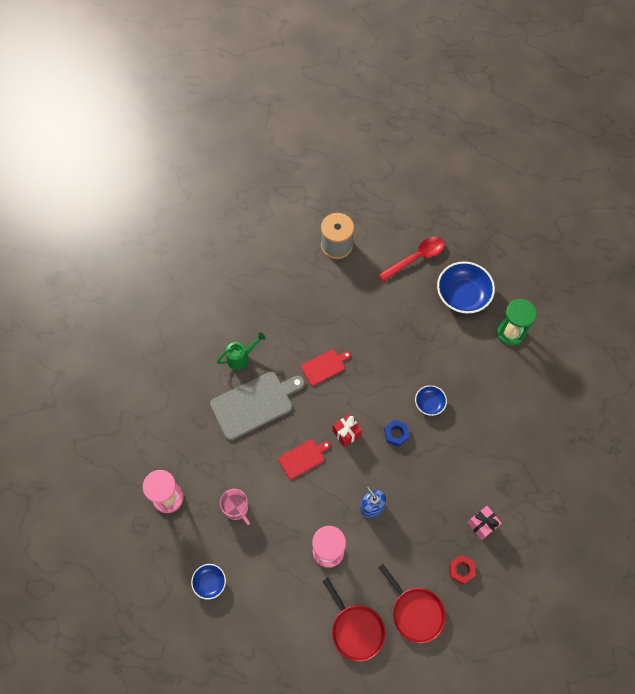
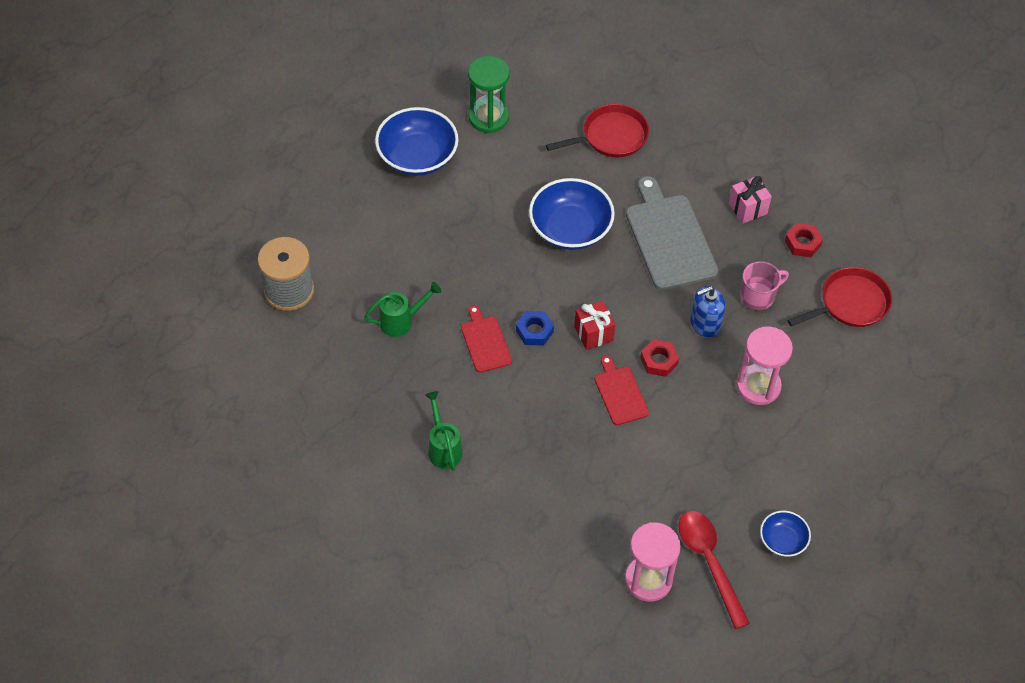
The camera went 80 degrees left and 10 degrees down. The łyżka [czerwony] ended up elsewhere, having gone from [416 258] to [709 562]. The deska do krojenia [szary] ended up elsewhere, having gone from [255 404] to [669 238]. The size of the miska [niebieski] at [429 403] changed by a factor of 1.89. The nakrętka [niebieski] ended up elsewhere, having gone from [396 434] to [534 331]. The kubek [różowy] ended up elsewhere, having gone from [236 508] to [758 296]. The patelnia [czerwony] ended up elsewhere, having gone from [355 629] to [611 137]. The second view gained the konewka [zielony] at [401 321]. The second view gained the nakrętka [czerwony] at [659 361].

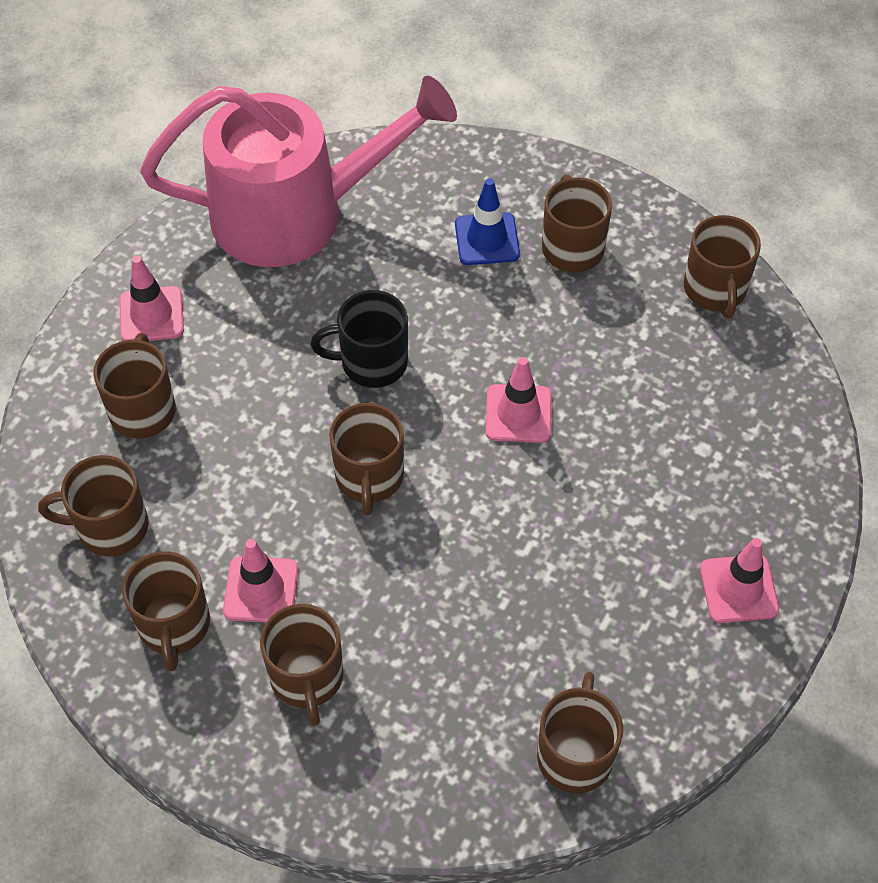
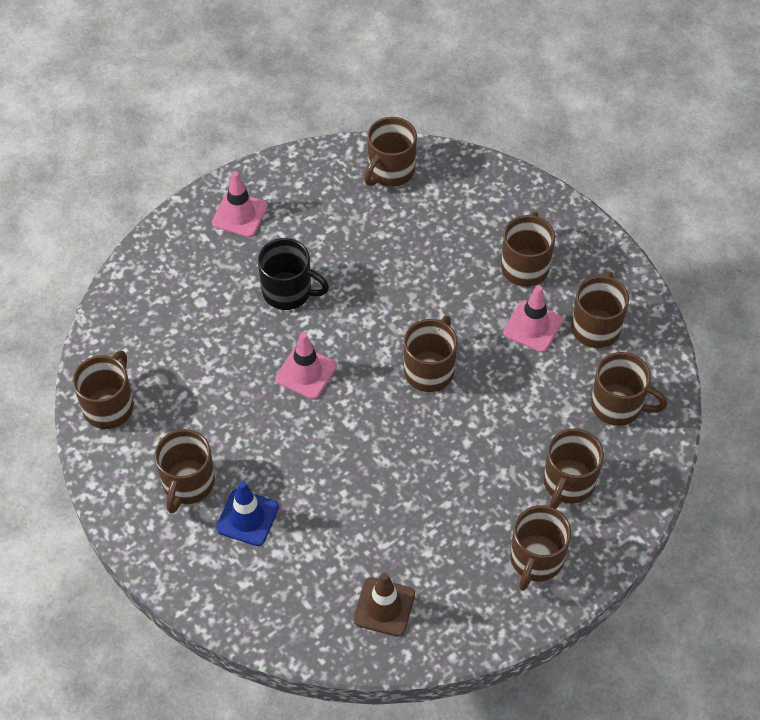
The camera went 155 degrees left and 0 degrees up. Where the konewka [różowy] stood at [296 213], the pachołek [brązowy] came to stand at [384 607]. Where the pachołek [różowy] stood at [151 315], the kubek [brązowy] came to stand at [536 559]. The kubek [czarny] ended up elsewhere, having gone from [371 362] to [288 291].

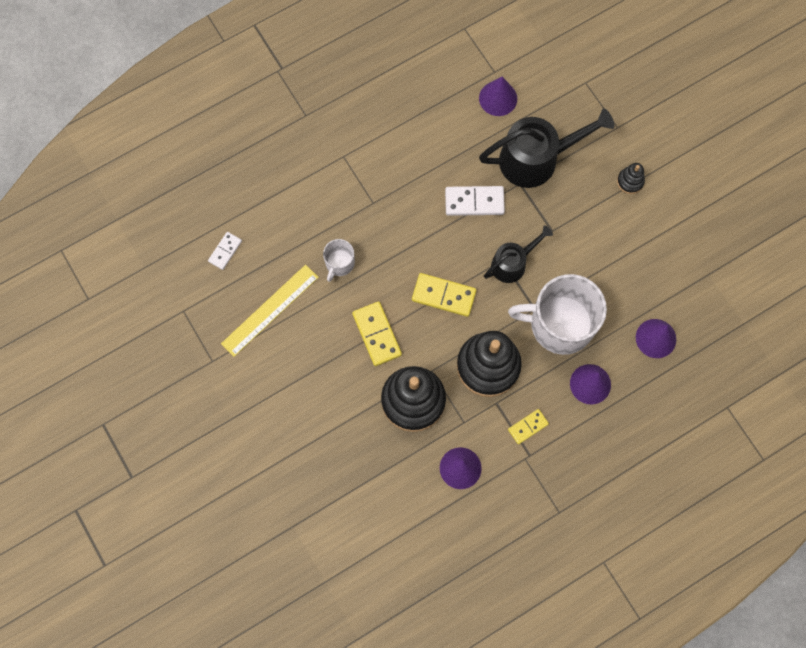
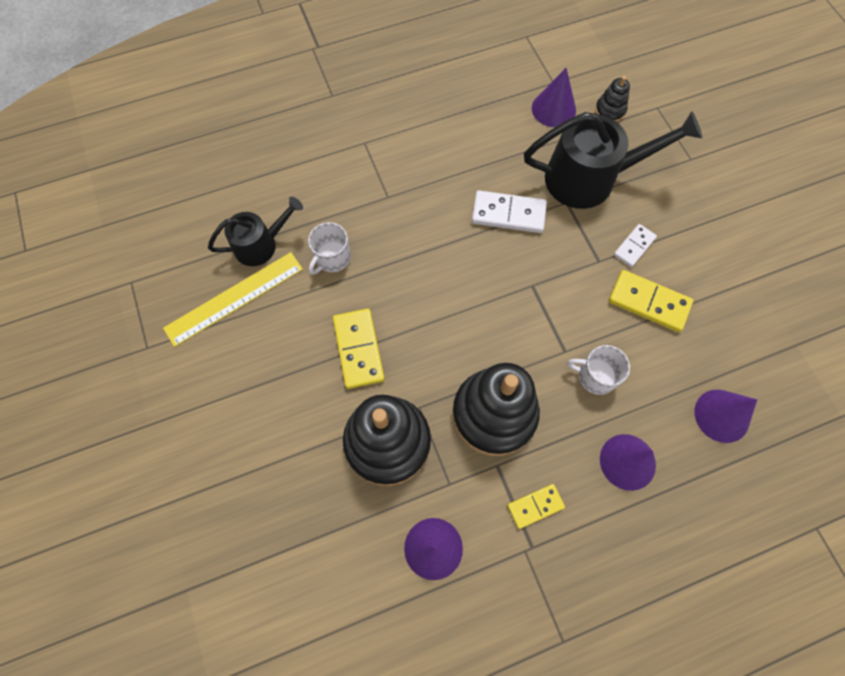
The camera went 10 degrees right and 5 degrees down. The zabawka nakładanka [czarny] ended up elsewhere, having gone from [630 181] to [610 111]. The konewka [czarny] ended up elsewhere, having gone from [512 263] to [260 245]. The kostka domina [biały] ended up elsewhere, having gone from [225 251] to [634 246]. The kostka domina [żółty] ended up elsewhere, having gone from [444 295] to [648 302]. The size of the kubek [biały] at [560 324] changed by a factor of 0.46.

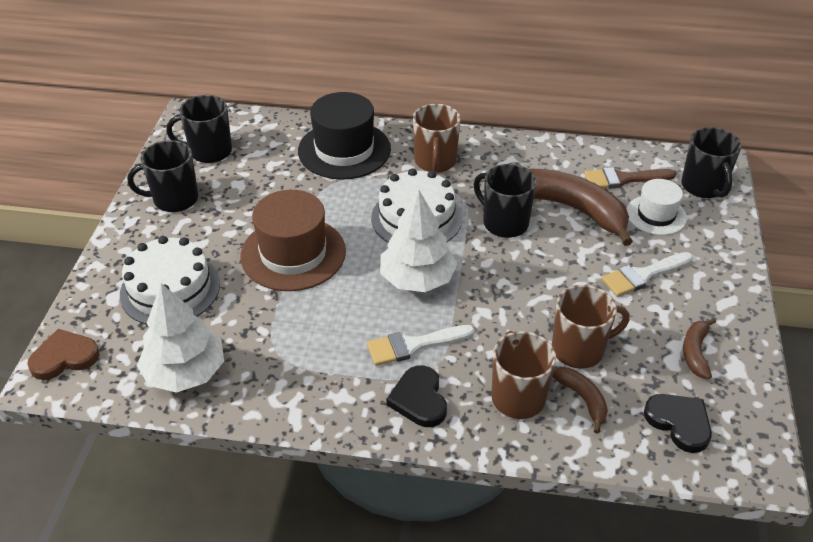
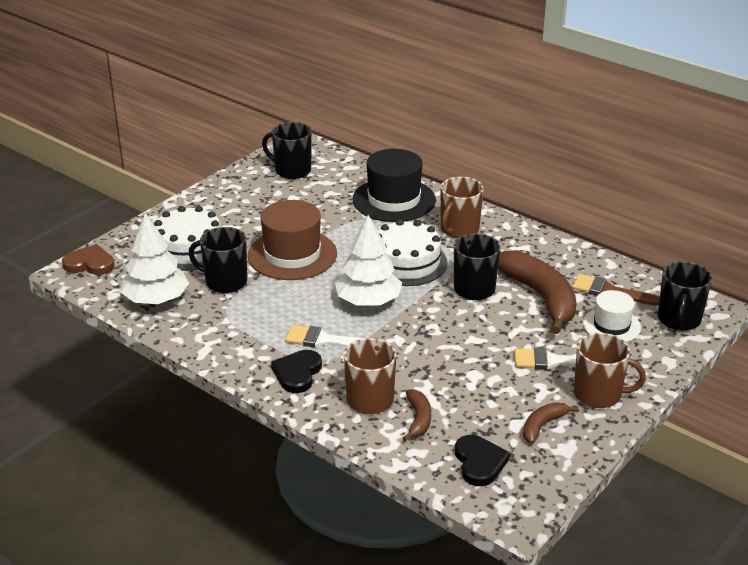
The camera went 30 degrees right and 10 degrees down. The kubek [czarny] ended up elsewhere, having gone from [174 199] to [225 282]. The kubek [brązowy] ended up elsewhere, having gone from [579 349] to [598 394].

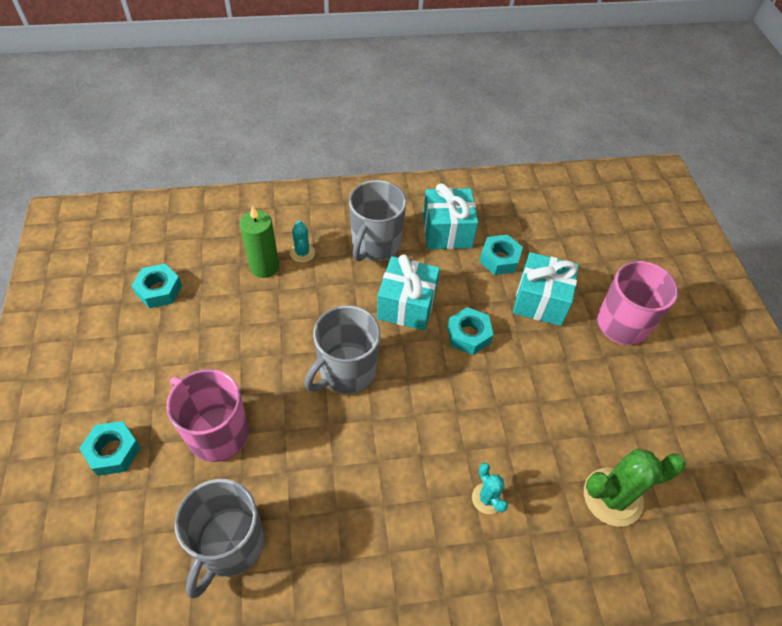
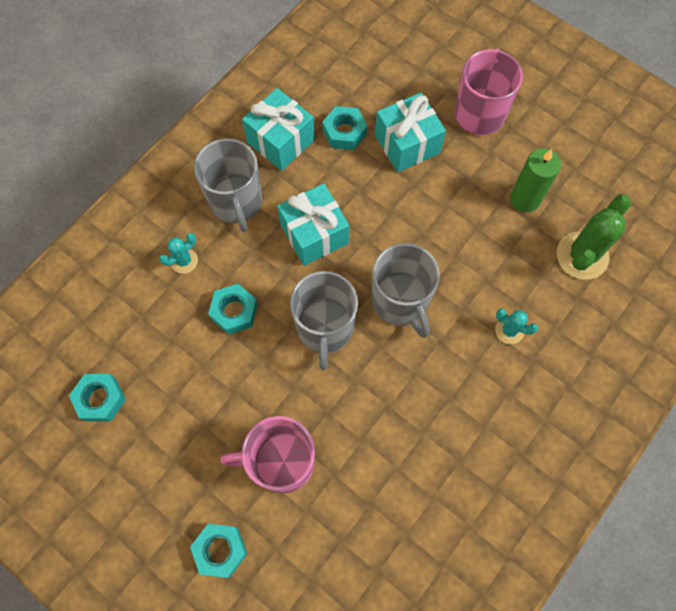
The camera went 40 degrees left and 15 degrees up. The świeca [zielony] ended up elsewhere, having gone from [264 267] to [525 199]. The kaktus [turkusowy] at [302 253] ended up facing another way, 75 degrees counterclockwise from before. The nakrętka [turkusowy] ended up elsewhere, having gone from [468 335] to [234 311]. The kubek [szary] ended up elsewhere, having gone from [230 545] to [400 302].

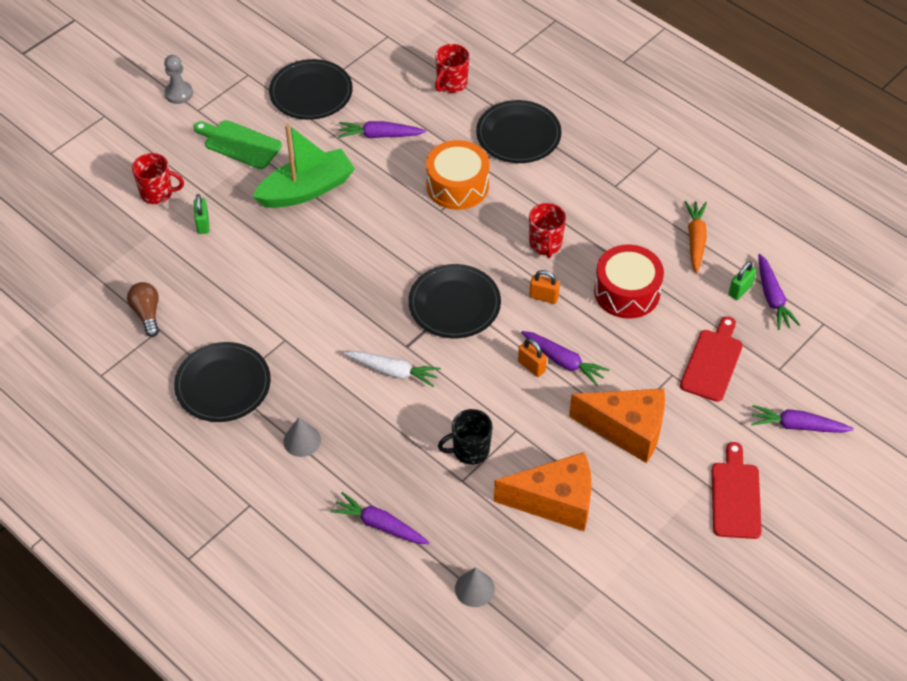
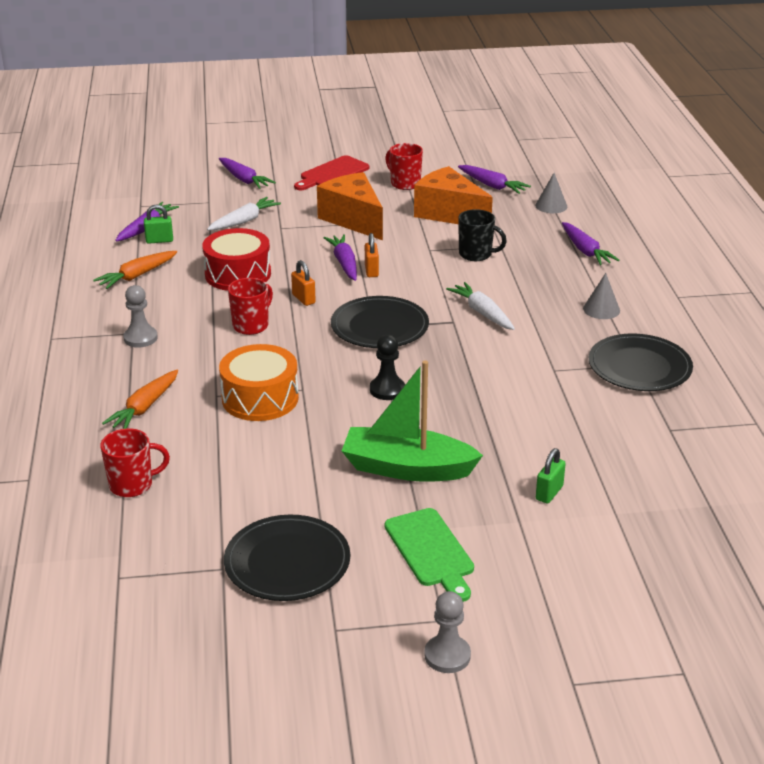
The camera went 140 degrees left and 20 degrees down. Where the talerz [czarny] stood at [518 135], the marchewka [pomarańczowy] came to stand at [145 407]. The marchewka [fioletowy] ended up elsewhere, having gone from [380 135] to [492 185]. The kubek [czerwony] ended up elsewhere, having gone from [157 193] to [404 183]. The second view lost the żarówka [brązowy] at [147 314]. Where the deska do krojenia [czerwony] stood at [712 362], the marchewka [biały] came to stand at [244 221]. The second view gained the pionek [szary] at [140 338]. The second view gained the pionek [czarny] at [387 390].

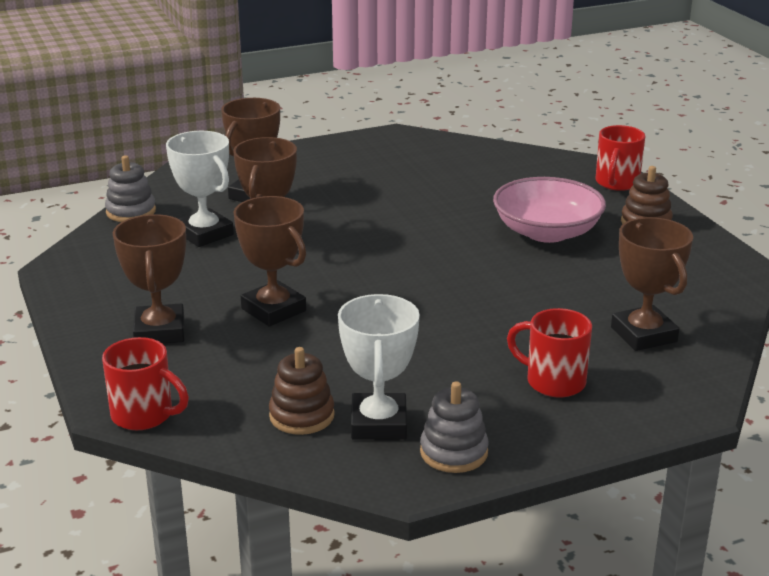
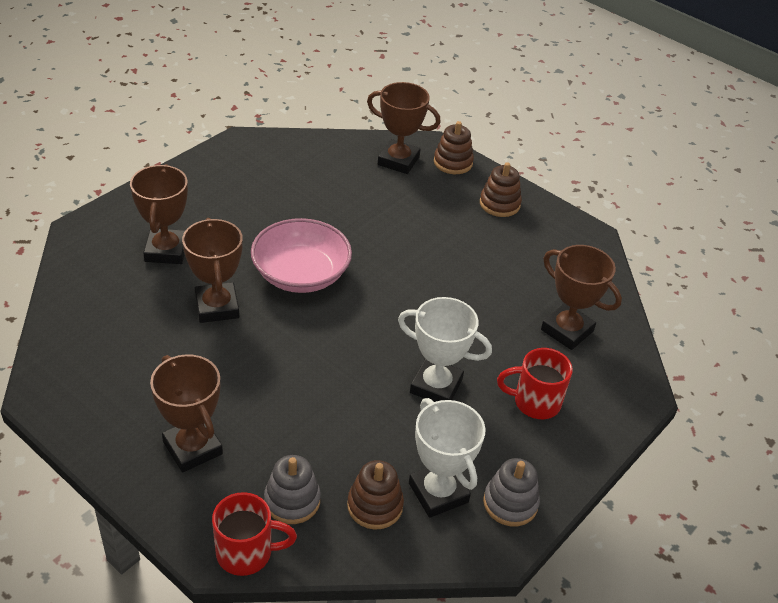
The camera went 30 degrees left and 15 degrees up. Where the kubek [czerwony] stood at [616 183], the zabawka nakładanka [brązowy] came to stand at [453 162]. The puchar [biały] ended up elsewhere, having gone from [204 234] to [436 386]. The zabawka nakładanka [szary] ended up elsewhere, having gone from [131 212] to [292 500]. The miska [różowy] ended up elsewhere, having gone from [547 232] to [301 274]. The puchar [brązowy] ended up elsewhere, having gone from [273 310] to [398 161].

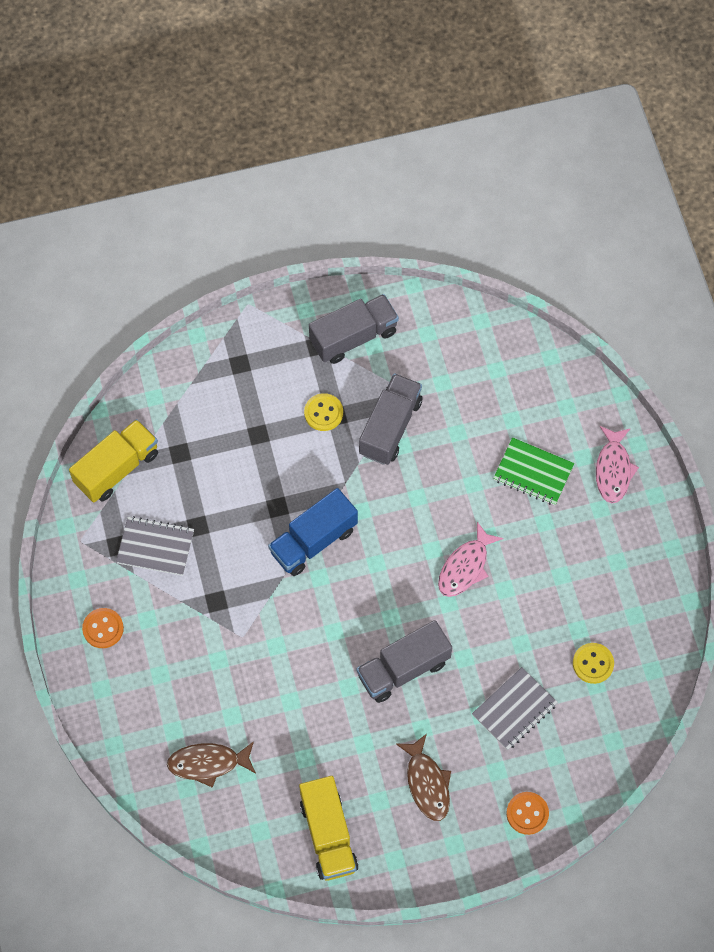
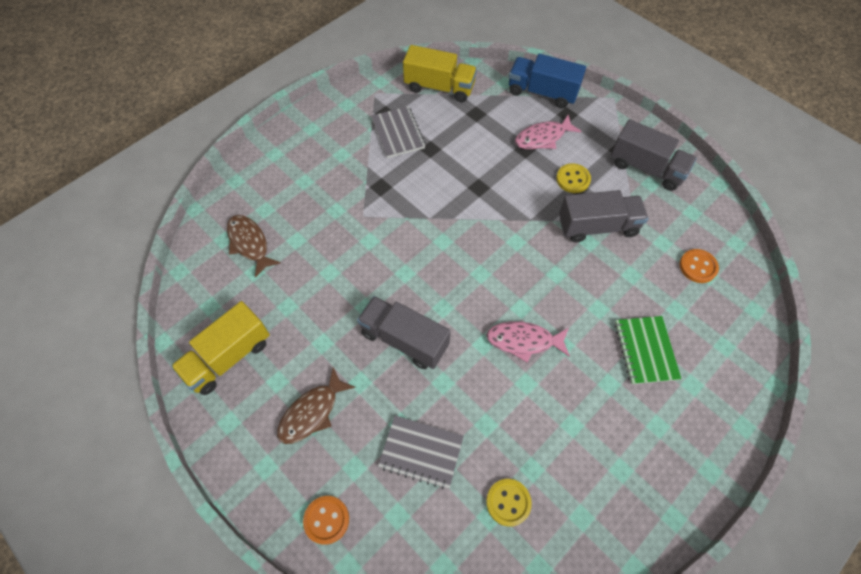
The camera went 60 degrees right and 5 degrees down. The ryba [różowy] ended up elsewhere, having gone from [613 469] to [543 138]. The ciężarówka [niebieski] ended up elsewhere, having gone from [313 541] to [542 92]. The guzik [pomarańczowy] ended up elsewhere, having gone from [103 628] to [698 267].

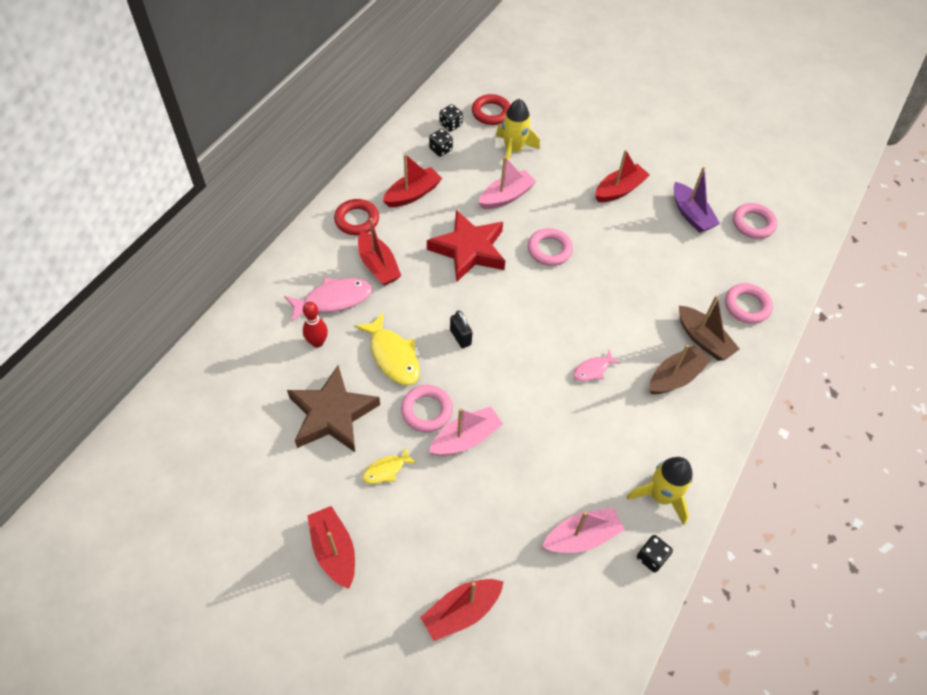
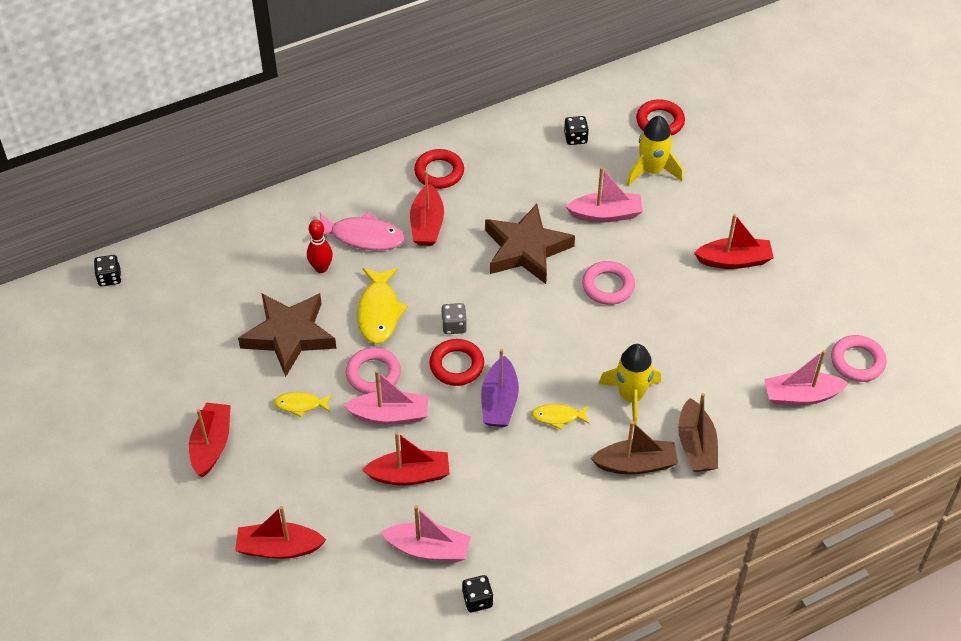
The camera went 35 degrees right and 5 degrees down. The kostka do gry [czarny] ended up elsewhere, having gone from [450 125] to [109 278]. The łódka [czerwony] ended up elsewhere, having gone from [412 194] to [410 475]. The łódka [fioletowy] ended up elsewhere, having gone from [691 215] to [499 402]. What was the gwiazda [czerwony] at [469 250] turned into the gwiazda [brązowy] at [526 249]. The second view lost the pierścień [różowy] at [746 306]. Where the kłódka [czarny] stood at [460 337], the kostka do gry [szary] came to stand at [454 326]. What was the ryba [różowy] at [593 370] turned into the ryba [żółty] at [558 417]. The rakieta [żółty] ended up elsewhere, having gone from [661 496] to [631 396]. The second view gained the pierścień [czerwony] at [456 365]. The second view gained the łódka [różowy] at [801 396].

